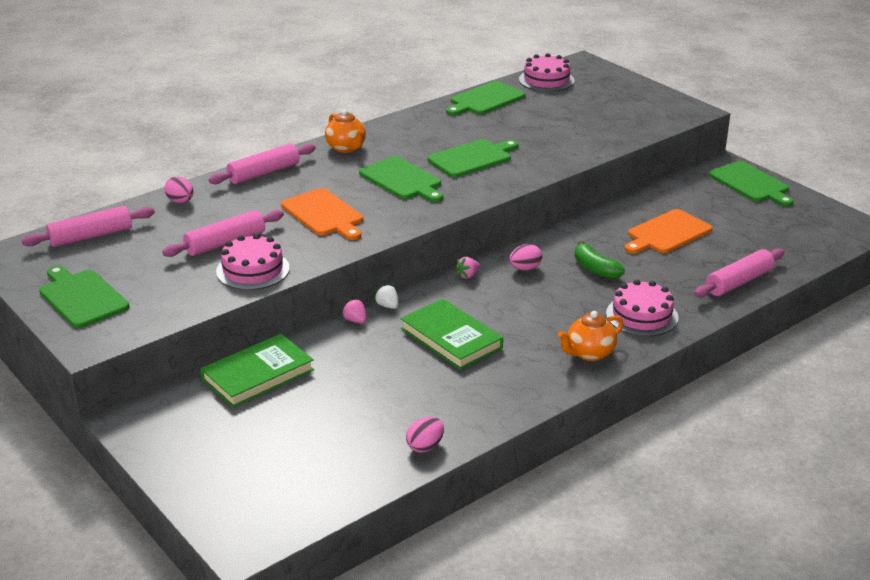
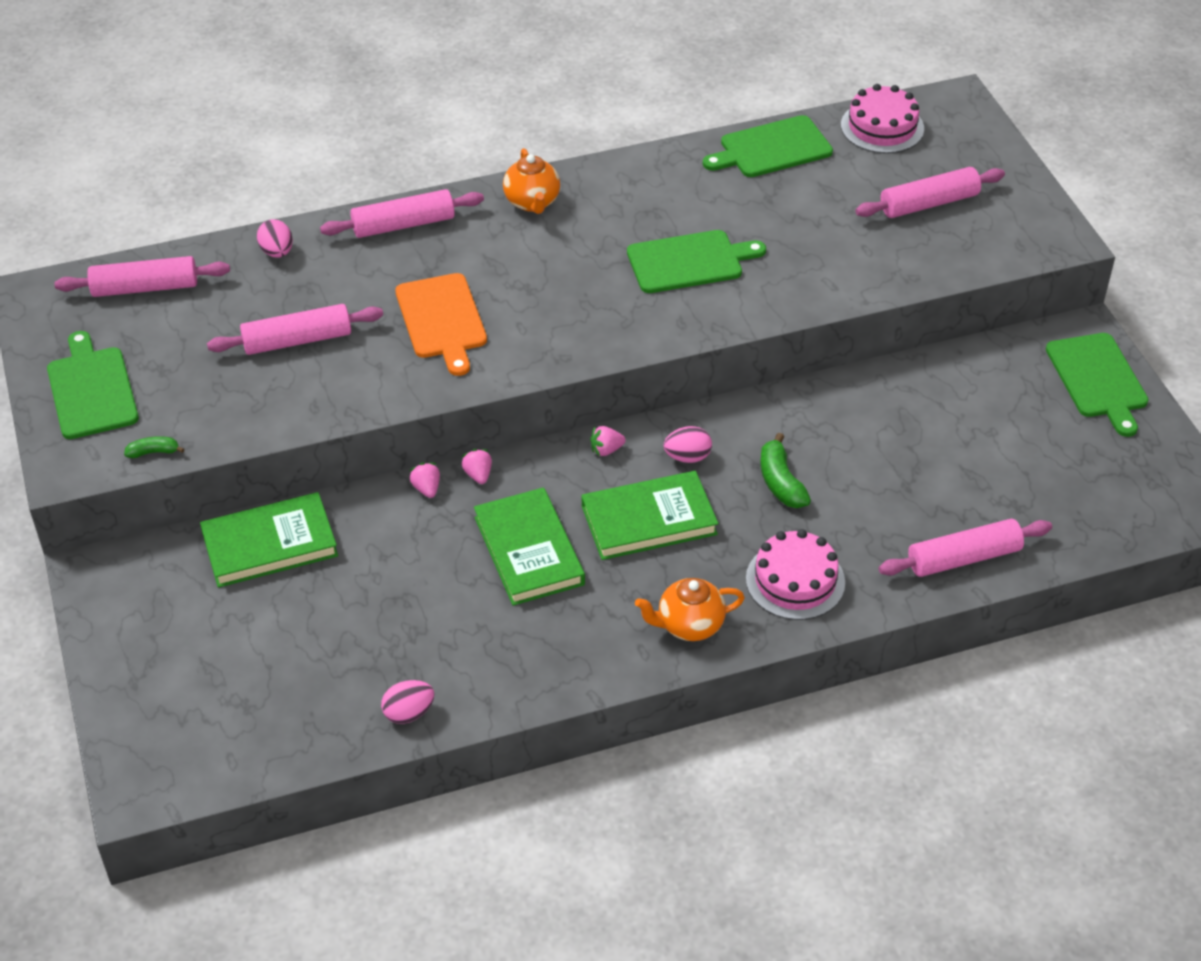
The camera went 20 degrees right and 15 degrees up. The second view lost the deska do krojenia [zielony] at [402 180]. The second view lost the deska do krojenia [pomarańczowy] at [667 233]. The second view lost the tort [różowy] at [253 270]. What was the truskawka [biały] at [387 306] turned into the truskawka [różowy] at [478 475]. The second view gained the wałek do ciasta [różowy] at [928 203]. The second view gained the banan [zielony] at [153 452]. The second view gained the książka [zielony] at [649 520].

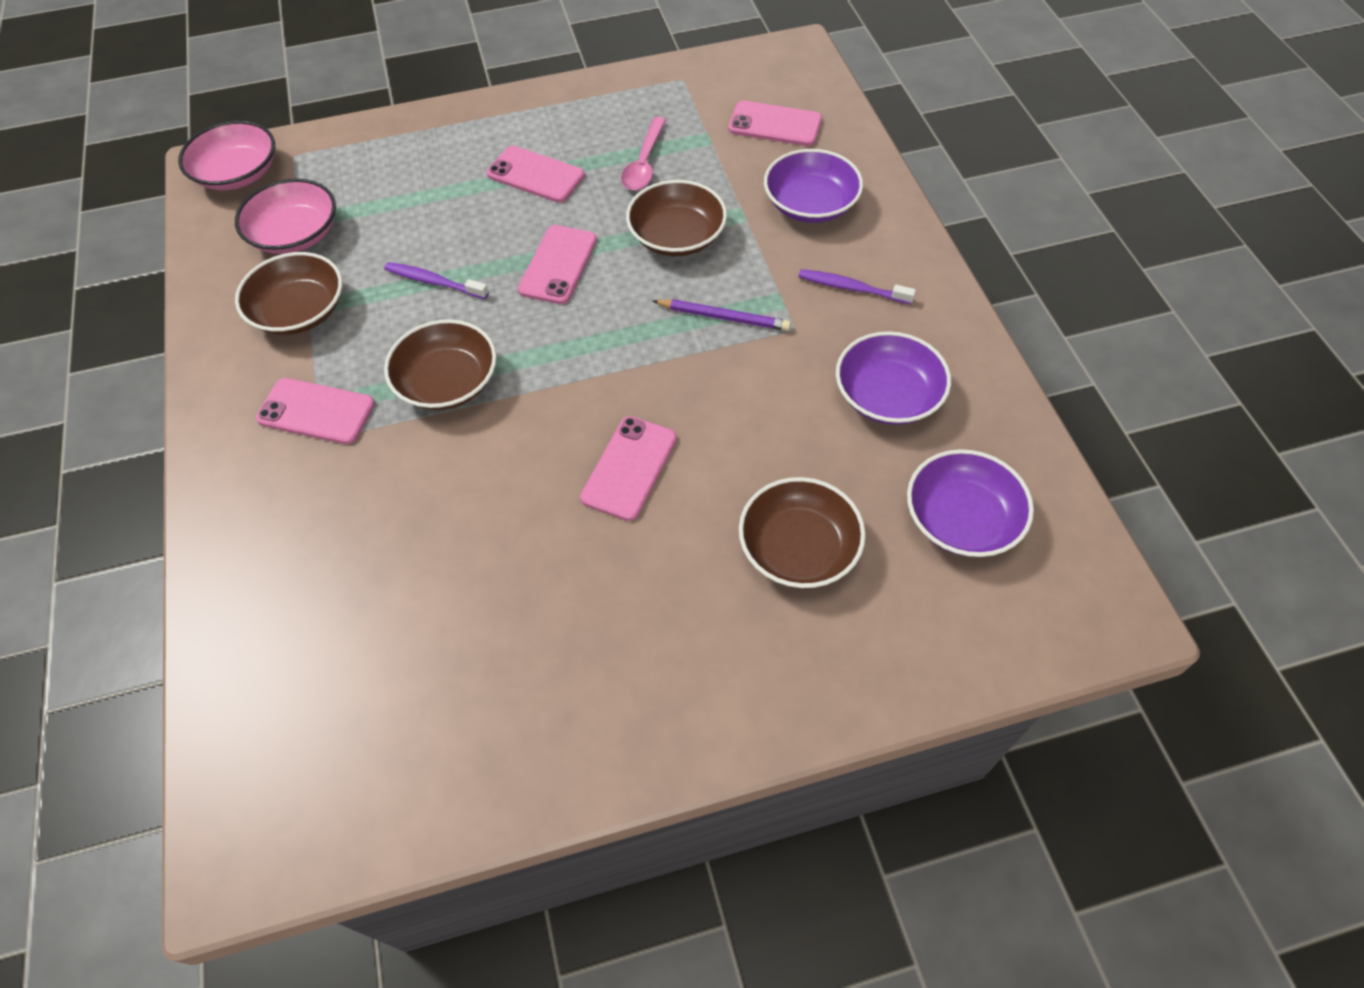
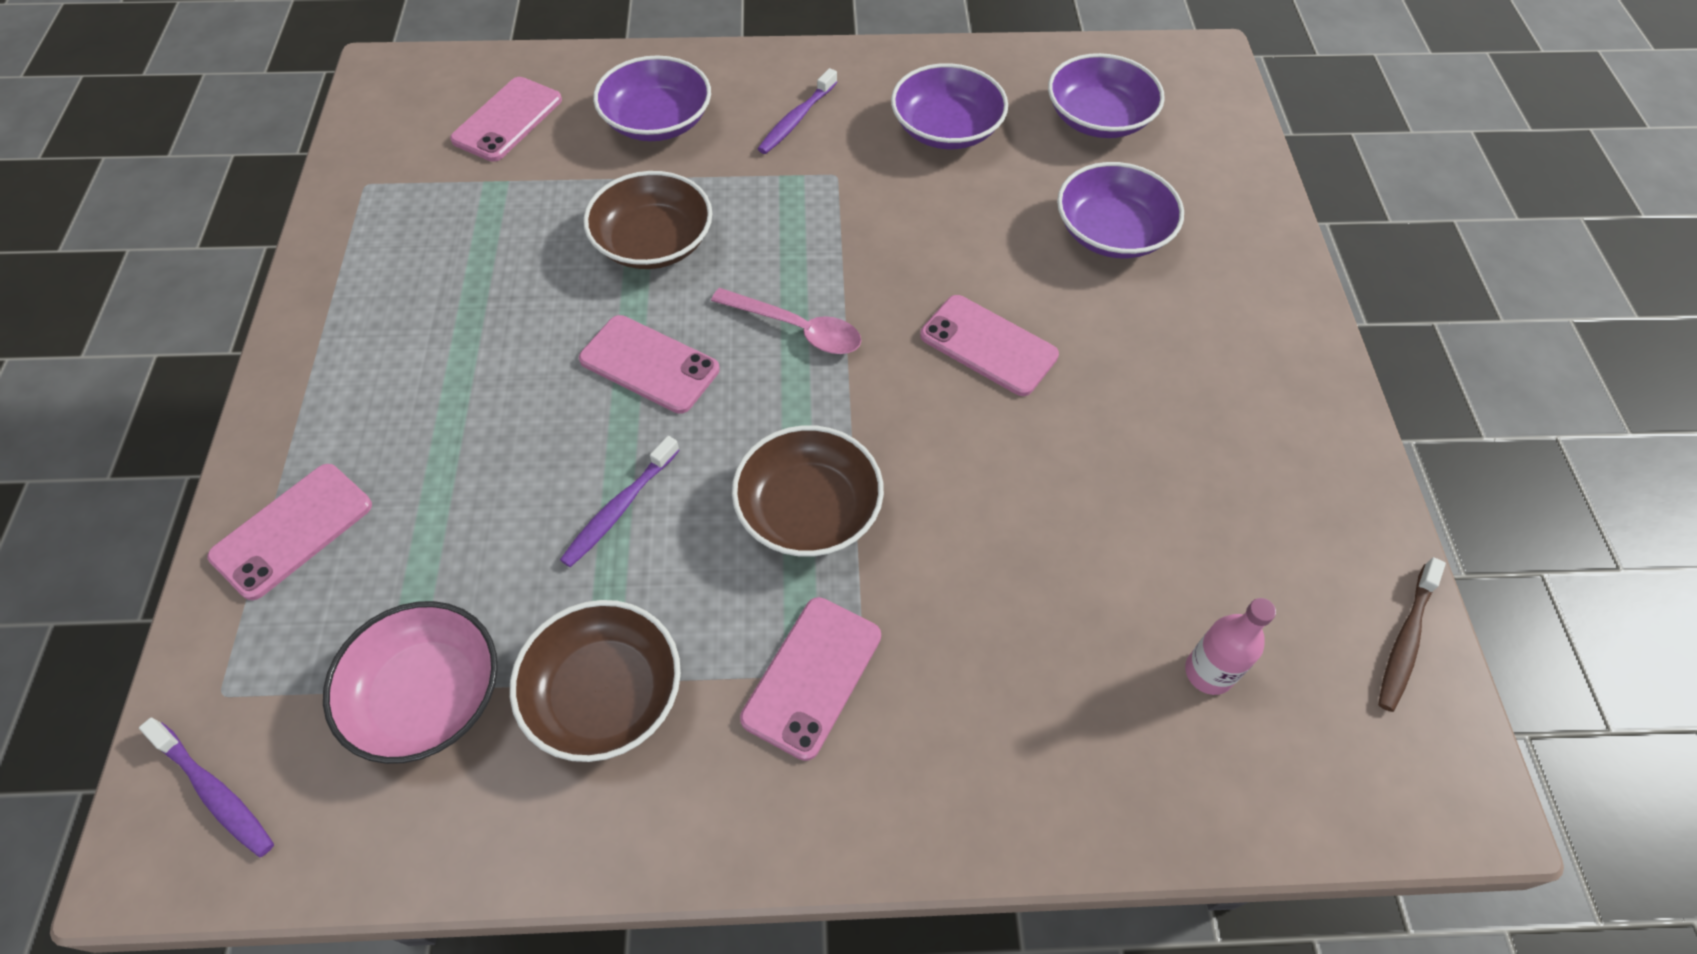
The camera went 80 degrees left and 0 degrees up. The łyżka [różowy] ended up elsewhere, having gone from [644 163] to [797 329]. Where the miska [różowy] stood at [238 173], the szczoteczka do zębów [fioletowy] came to stand at [215 792]. The telefon [różowy] ended up elsewhere, having gone from [535 175] to [292 531]. The second view lost the ołówek [fioletowy] at [723 317]. What was the miska [brązowy] at [798 547] turned into the miska [fioletowy] at [1112 232]. The second view gained the szczoteczka do zębów [brązowy] at [1405 640]. The second view gained the butelka [różowy] at [1208 672].

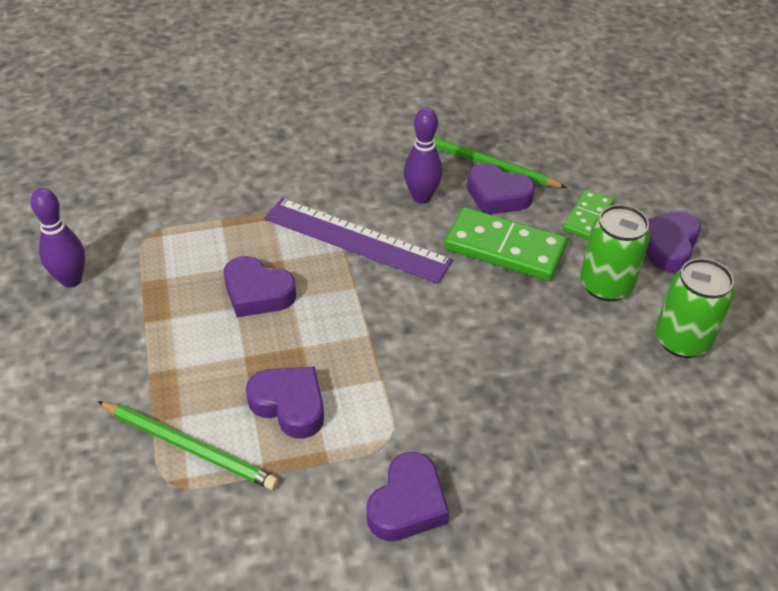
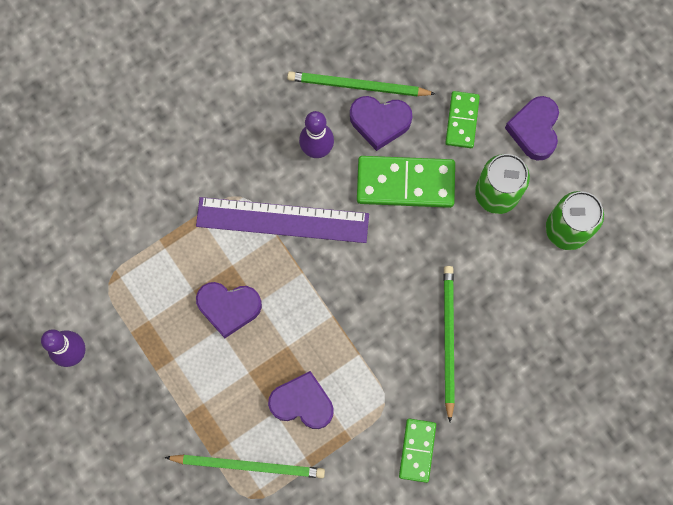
The camera went 20 degrees left and 30 degrees up. Where the serce [fioletowy] stood at [407 504], the kostka domina [zielony] came to stand at [417 450]. The second view gained the ołówek [zielony] at [448 340].

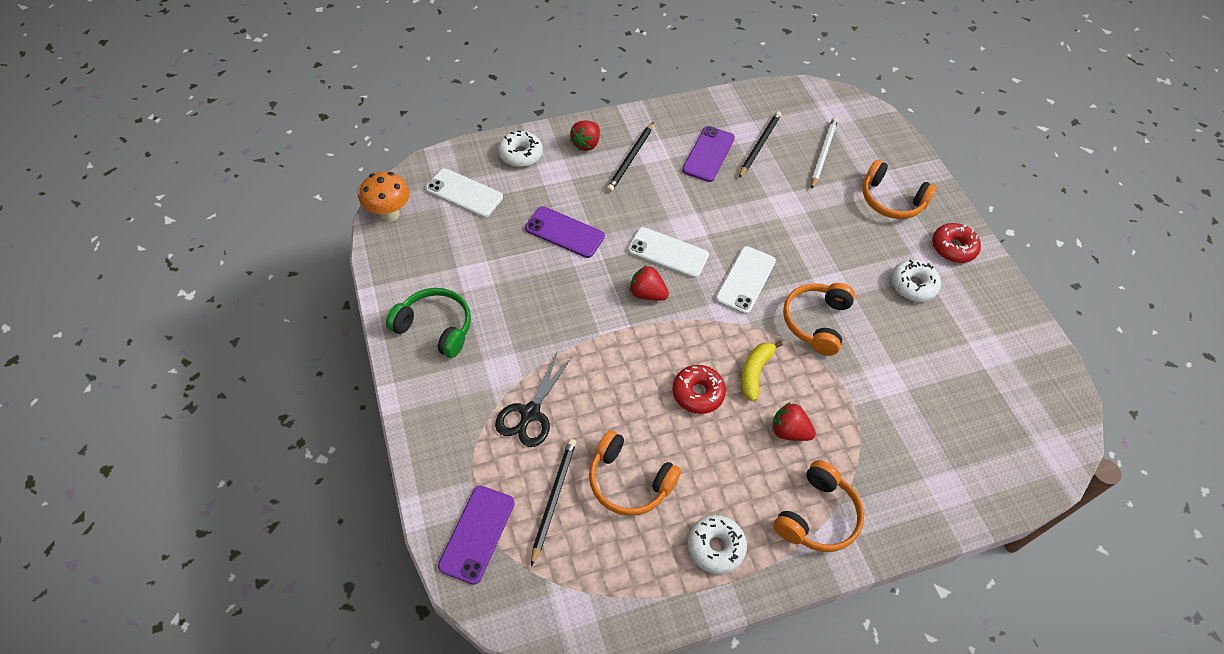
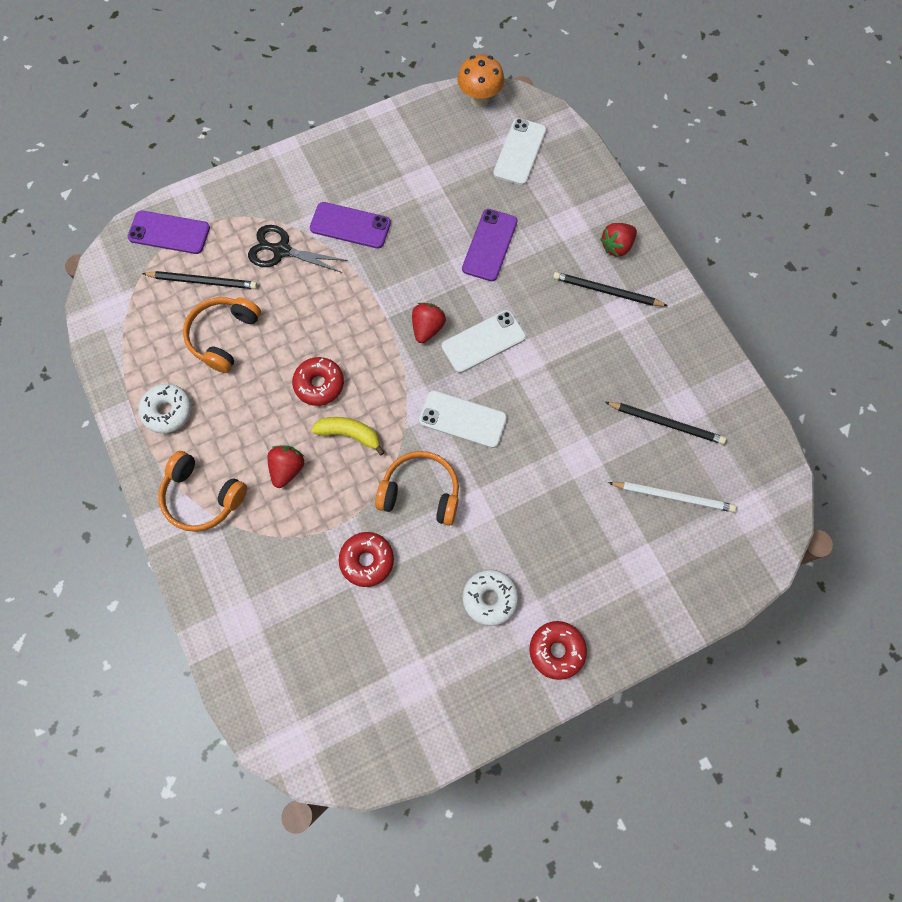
The camera went 85 degrees right and 15 degrees up. The truskawka [czerwony] at [586 144] ended up facing another way, 60 degrees counterclockwise from before. The telefon [fioletowy] ended up elsewhere, having gone from [708 154] to [350 226]. The second view lost the donut [biały] at [520 154]. The second view lost the słuchawki [pomarańczowy] at [891 200]. The telefon [biały] at [668 253] ended up facing another way, 45 degrees clockwise from before. The second view lost the słuchawki [zielony] at [435 328]. The second view gained the donut [czerwony] at [367 561].

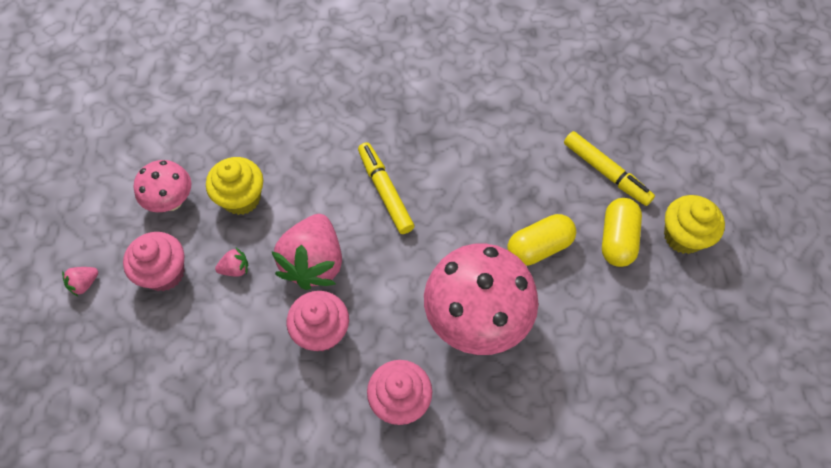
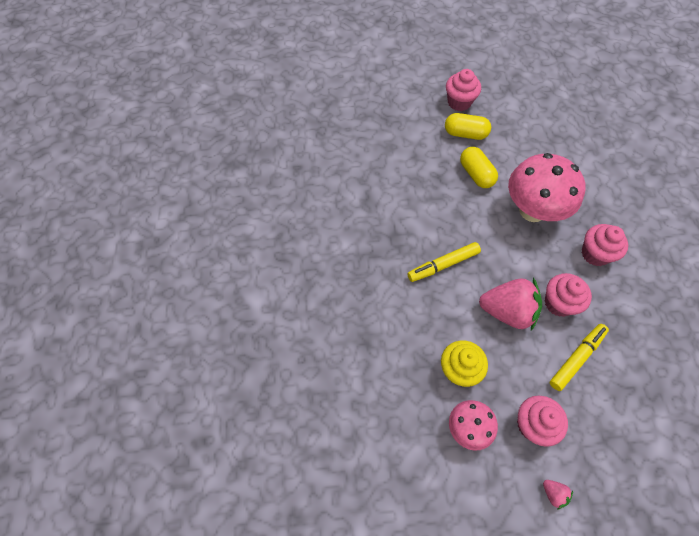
The camera went 90 degrees left and 0 degrees up. The flamaster [żółty] ended up elsewhere, having gone from [606 172] to [576 358]. What was the muffinka [żółty] at [683 236] turned into the muffinka [różowy] at [459 102]. The second view lost the truskawka [różowy] at [235 269].

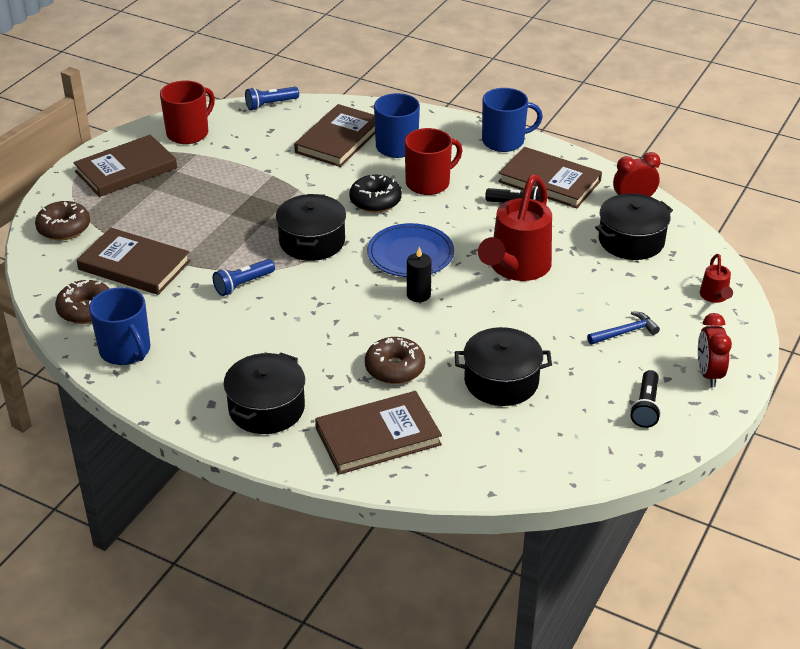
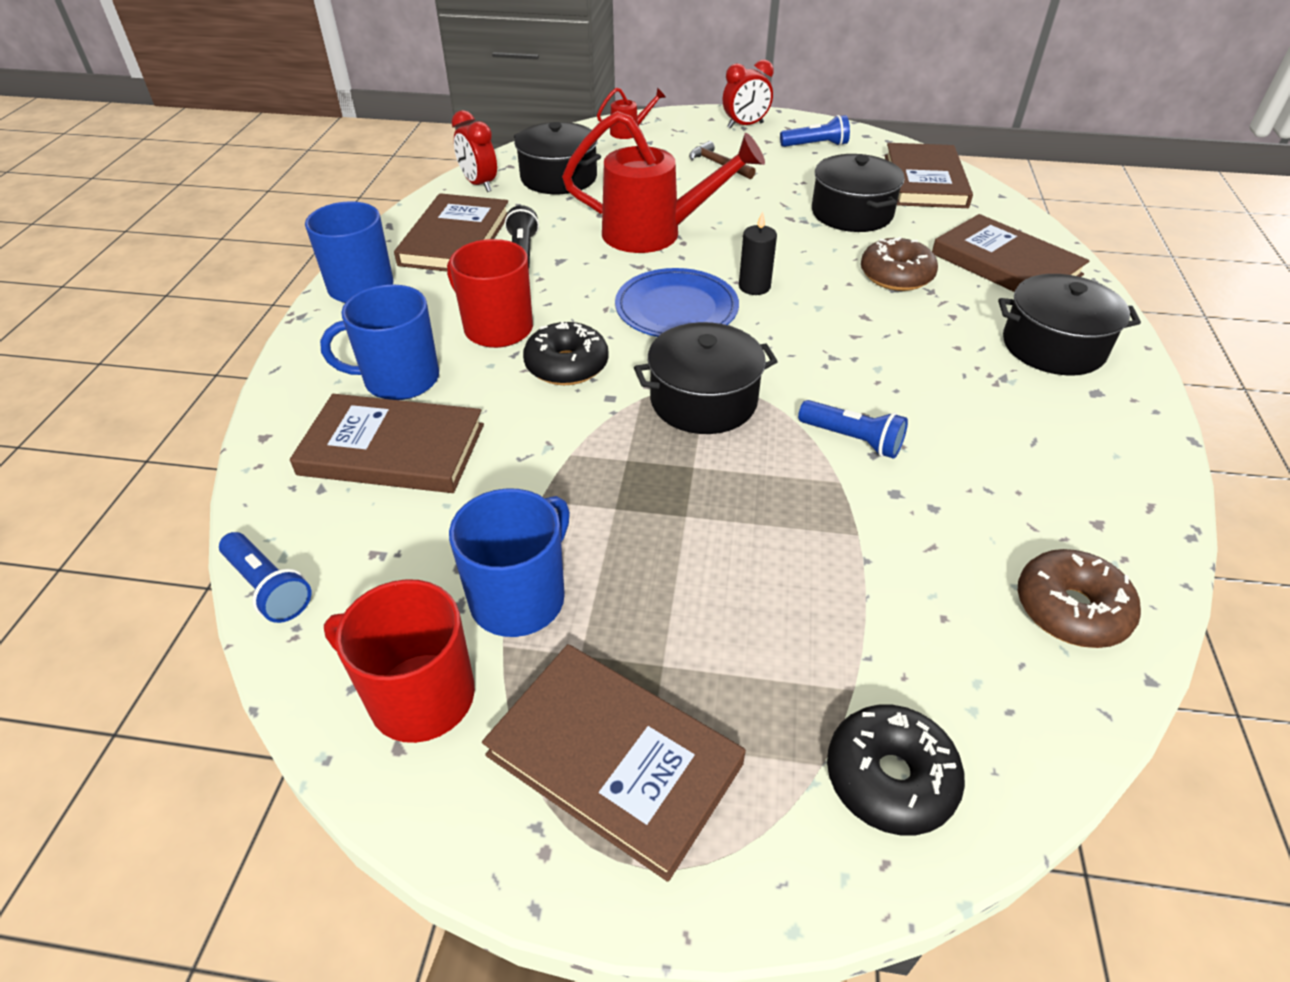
The camera went 110 degrees left and 5 degrees up. What was the donut [brązowy] at [64 228] turned into the donut [czarny] at [890 778]. The książka [brązowy] ended up elsewhere, having gone from [134 265] to [924 181]. The kubek [niebieski] ended up elsewhere, having gone from [126 351] to [519 598]. What was the młotek [niebieski] at [625 332] turned into the młotek [brązowy] at [718 164]. What was the latarka [czarny] at [646 407] turned into the latarka [niebieski] at [816 145].

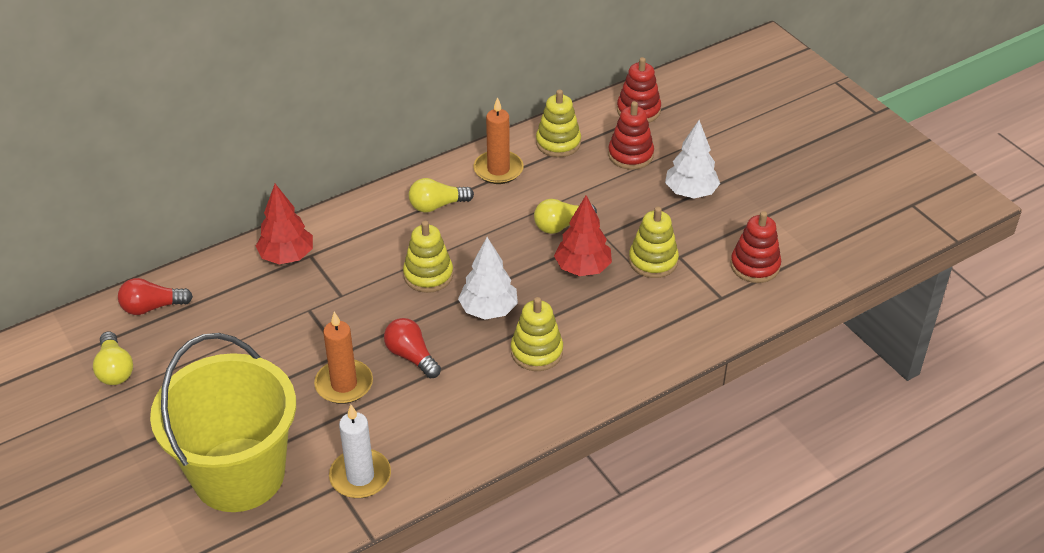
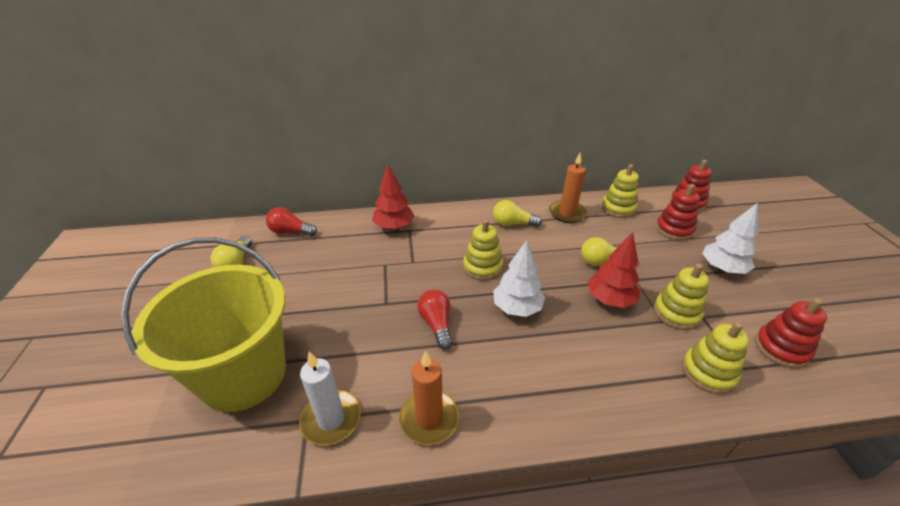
The camera went 25 degrees right and 5 degrees down. The zabawka nakładanka [żółty] ended up elsewhere, having gone from [536 352] to [708 372]. The świeca [pomarańczowy] ended up elsewhere, having gone from [344 384] to [429 419].

